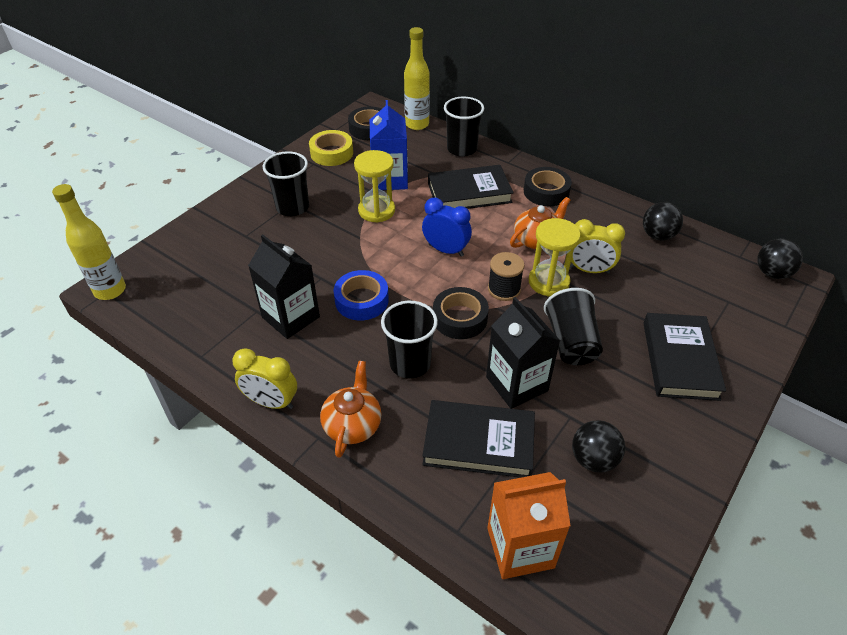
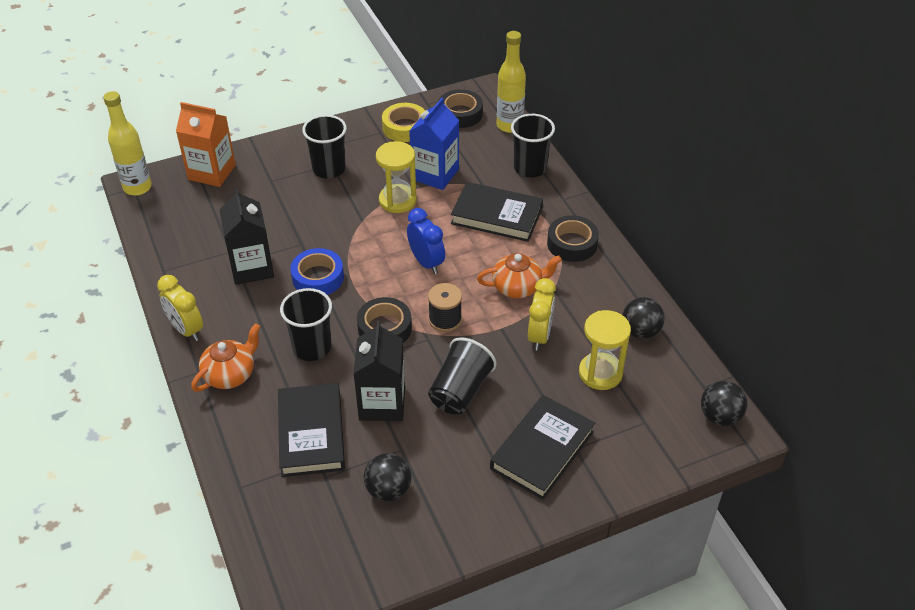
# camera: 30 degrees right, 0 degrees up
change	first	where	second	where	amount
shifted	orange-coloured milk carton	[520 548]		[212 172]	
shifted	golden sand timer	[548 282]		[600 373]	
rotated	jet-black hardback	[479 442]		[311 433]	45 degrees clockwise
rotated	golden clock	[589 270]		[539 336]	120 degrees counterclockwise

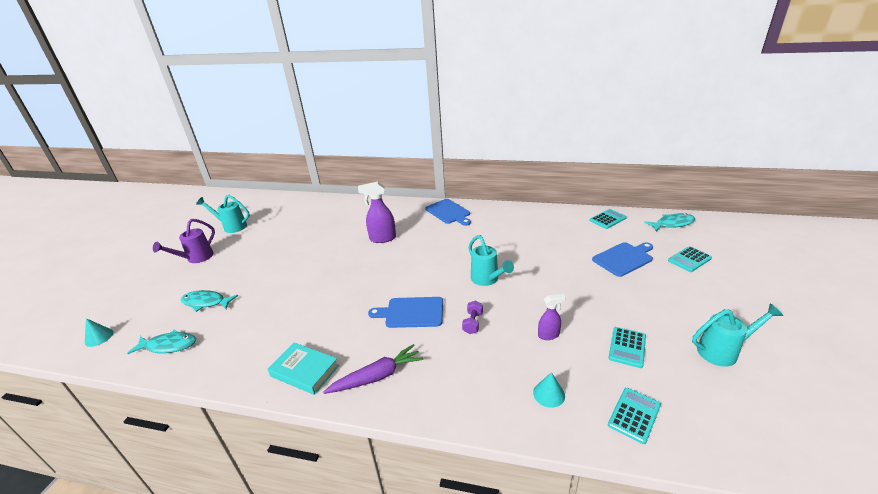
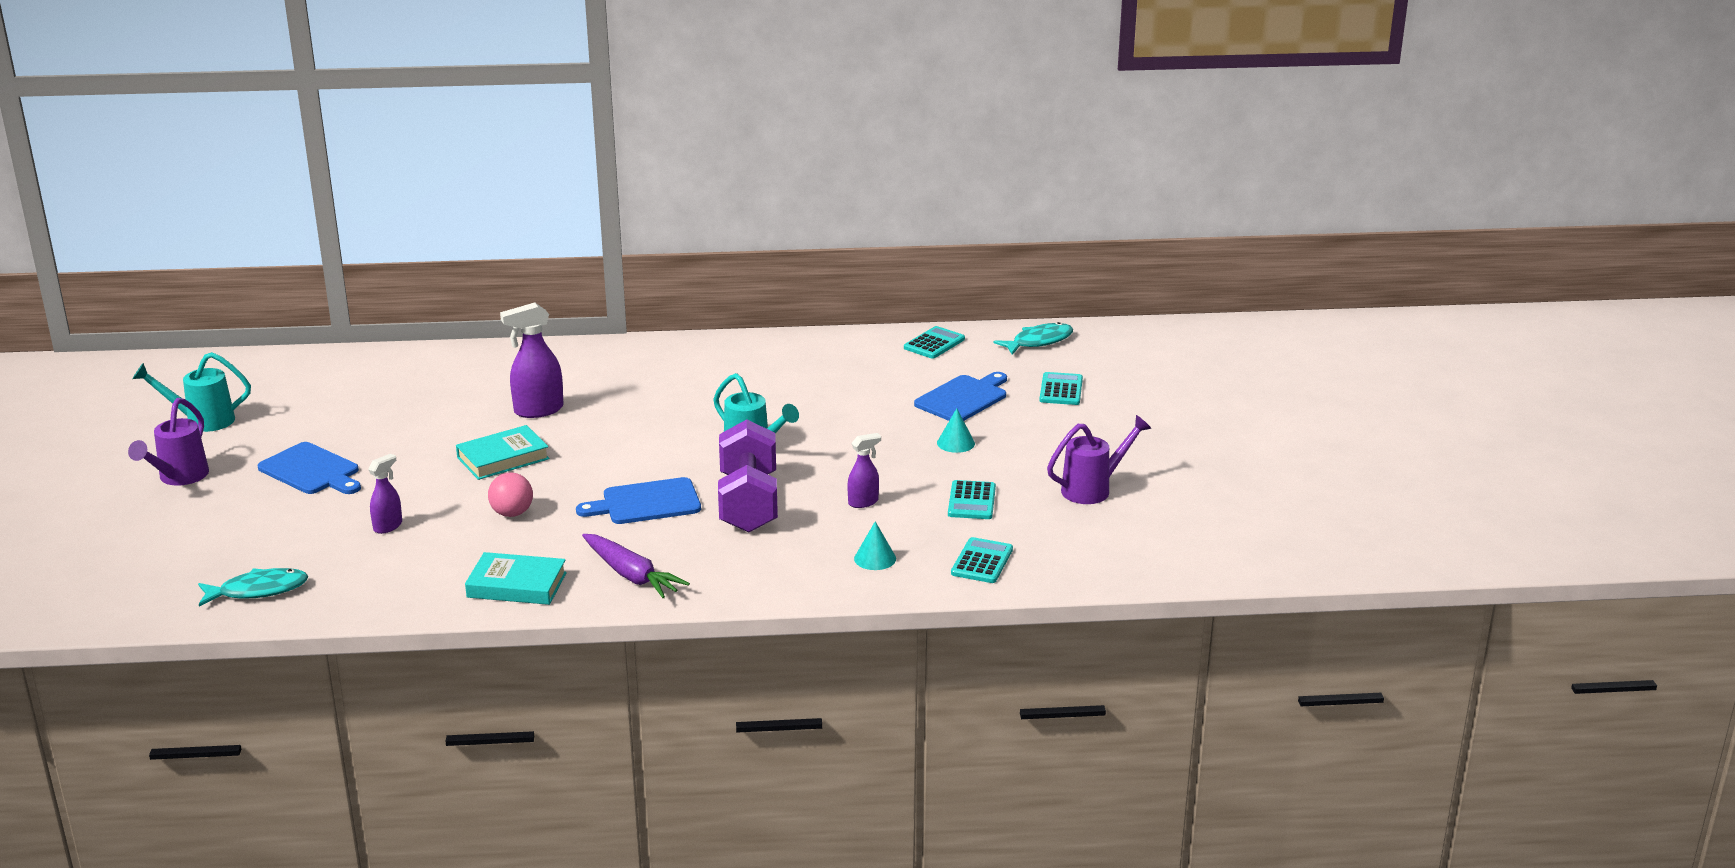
# camera: 20 degrees left, 5 degrees down
change	first	where	second	where	amount
gone	teal fish	[206 302]			
new			violet spray cleaner	[388 526]	
new			teal hardback	[503 458]	
new			rose-pink play ball	[512 513]	
shifted	teal cone shape	[99 337]		[955 443]	
shifted	royal blue cutting board	[449 212]		[312 470]	
repainted	teal watering pot	[723 351]	violet watering pot	[1093 489]	
rotated	violet root vegetable	[377 376]		[631 575]	90 degrees clockwise
rotated	teal pocket calculator	[689 259]		[1061 390]	150 degrees clockwise
scaled	violet hand weight	[473 323]		[748 503]	x2.41

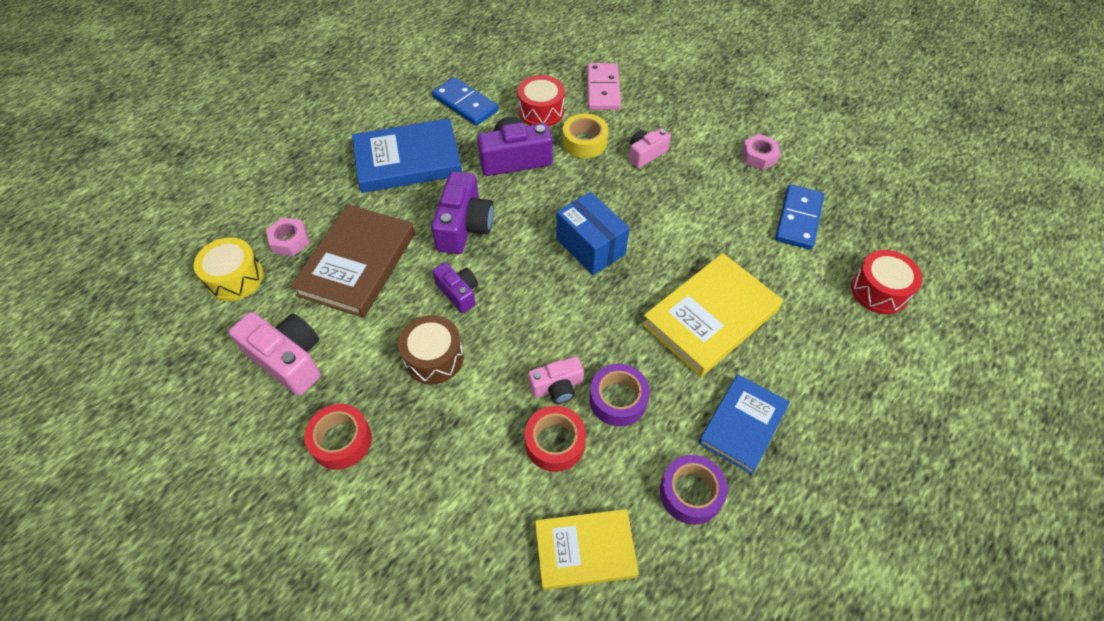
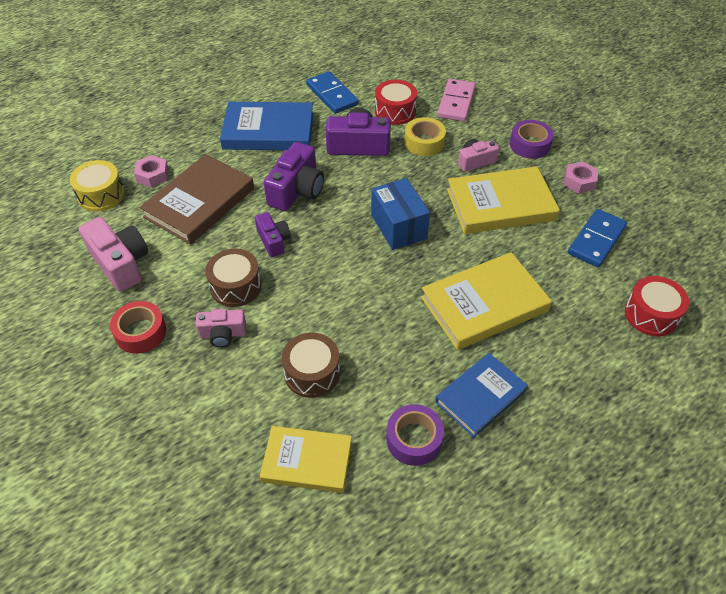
# camera: 15 degrees right, 5 degrees down
change	first	where	second	where	amount
new			golden hardback	[500 204]	
shifted	rose-pink photo camera	[557 387]		[223 334]	
shifted	violet tape	[618 399]		[530 145]	
swapped	red tape	[555 442]	brown toy drum	[312 373]	

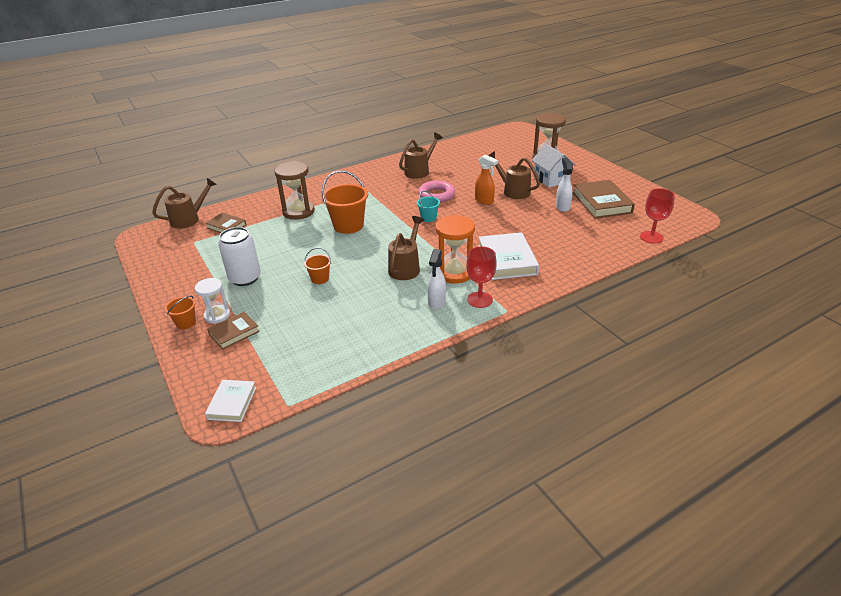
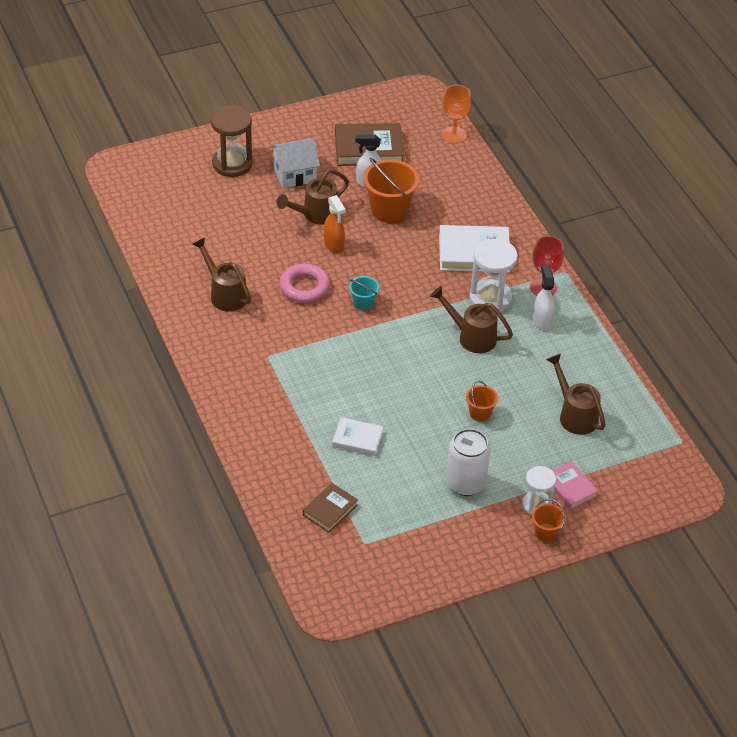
# camera: 85 degrees left, 10 degrees up
change	first	where	second	where	amount
gone	brown sand timer	[298 212]			
shifted	brown watering pot	[189 219]		[575 415]	
shifted	white hardback	[232 403]		[357 439]	
shifted	orange-coloured pail	[348 225]		[389 210]	
repainted	brown hardback	[234 333]	rose-pink hardback	[570 488]	
repainted	orange-coloured sand timer	[454 273]	white sand timer	[490 298]	
repainted	red goblet	[651 237]	orange-coloured goblet	[454 135]	
rotated	white spray cleaner	[436 302]		[542 320]	120 degrees counterclockwise
rotated	orange-coloured spray cleaner	[484 201]		[334 245]	105 degrees clockwise

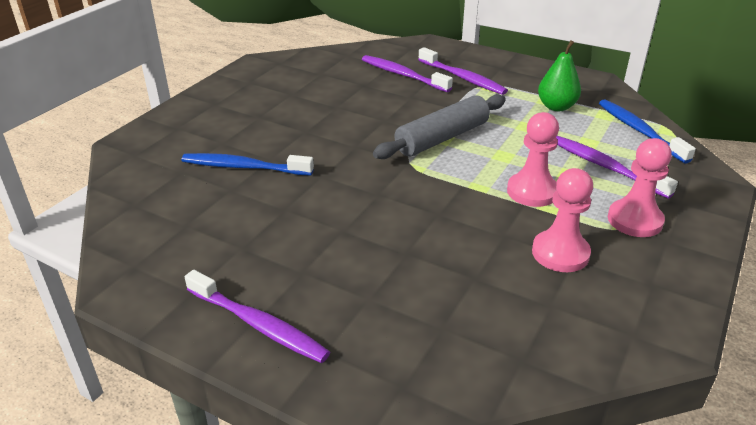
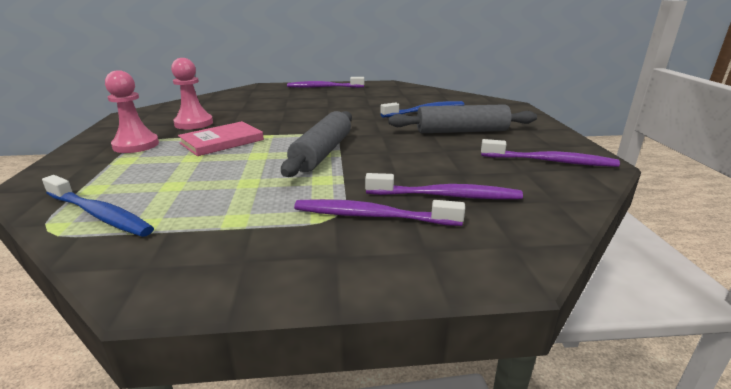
# camera: 145 degrees right, 10 degrees down
change	first	where	second	where	amount
gone	emerald pear fruit	[556 107]			
new			gray pastry roller	[461 131]	
shifted	violet dental brush	[606 167]		[550 161]	
swapped	rose-pink game pawn	[532 191]	rose-pink hardback	[222 141]	

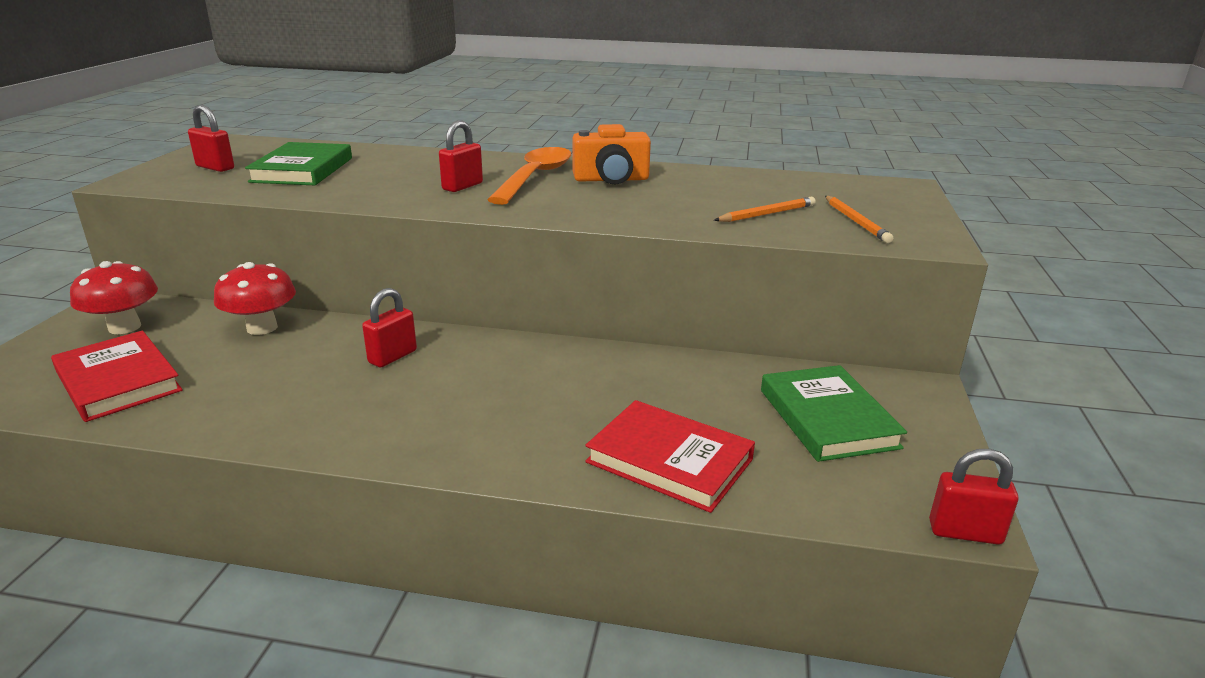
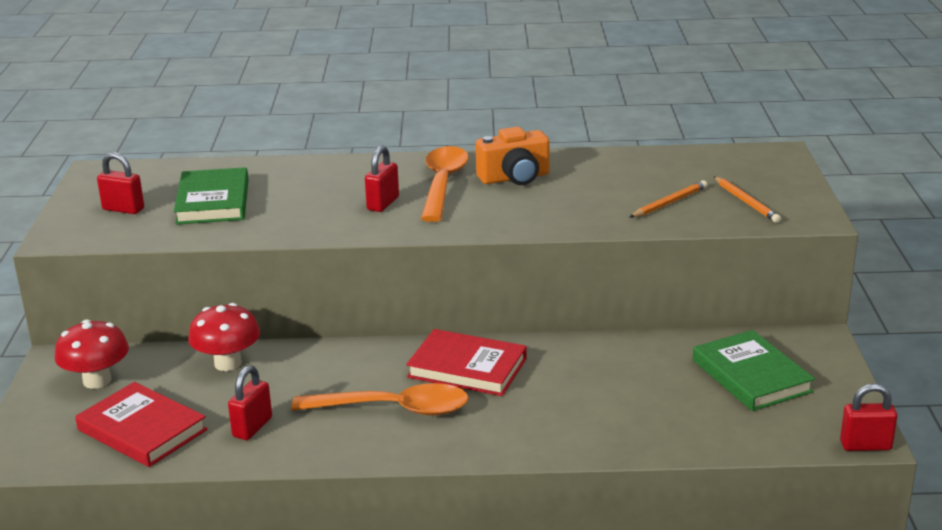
# camera: 10 degrees left, 0 degrees up
change	first	where	second	where	amount
new			orange-coloured spoon	[394 409]	
shifted	red padlock	[392 356]		[252 427]	
shifted	red hardback	[669 461]		[467 368]	

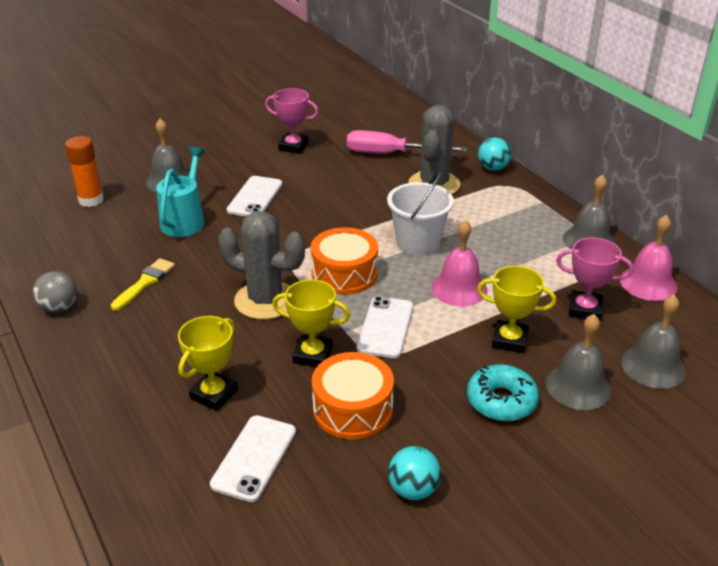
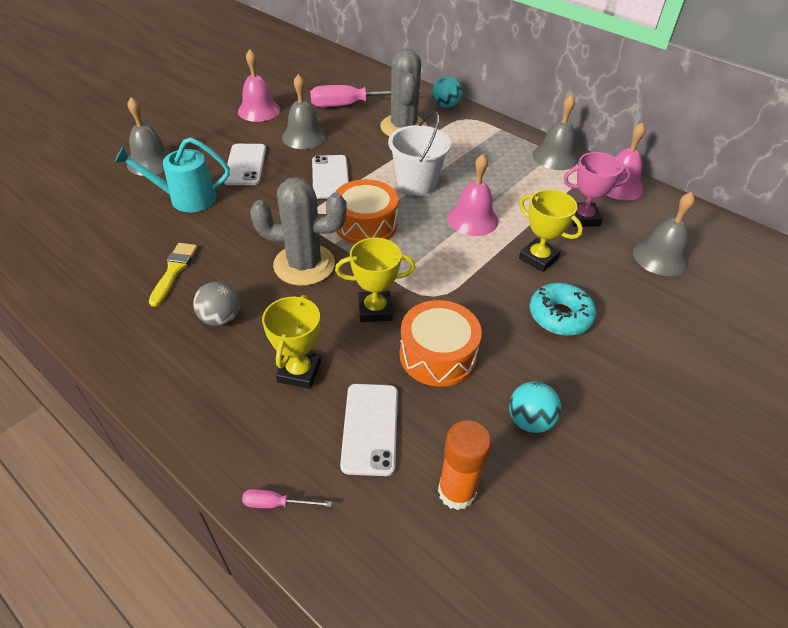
# camera: 20 degrees left, 10 degrees up
change	first	where	second	where	amount
new			rose-pink flat screwdriver	[277 503]	
shifted	gray play ball	[59 308]		[220 318]	
shifted	orange-coloured glue	[91 200]		[456 492]	
shifted	white smartphone	[385 327]		[330 177]	
shifted	gray bell	[578 386]		[304 137]	
swapped	rose-pink trophy	[293 146]	rose-pink bell	[259 110]	
rotated	teal watering pot	[185 220]		[186 199]	90 degrees counterclockwise
rotated	golden trophy	[509 340]		[538 258]	45 degrees clockwise

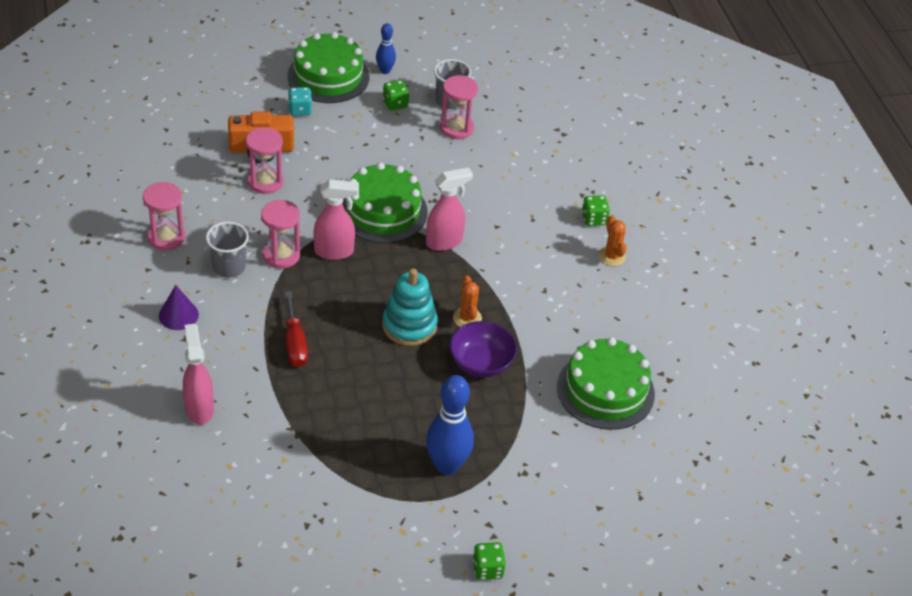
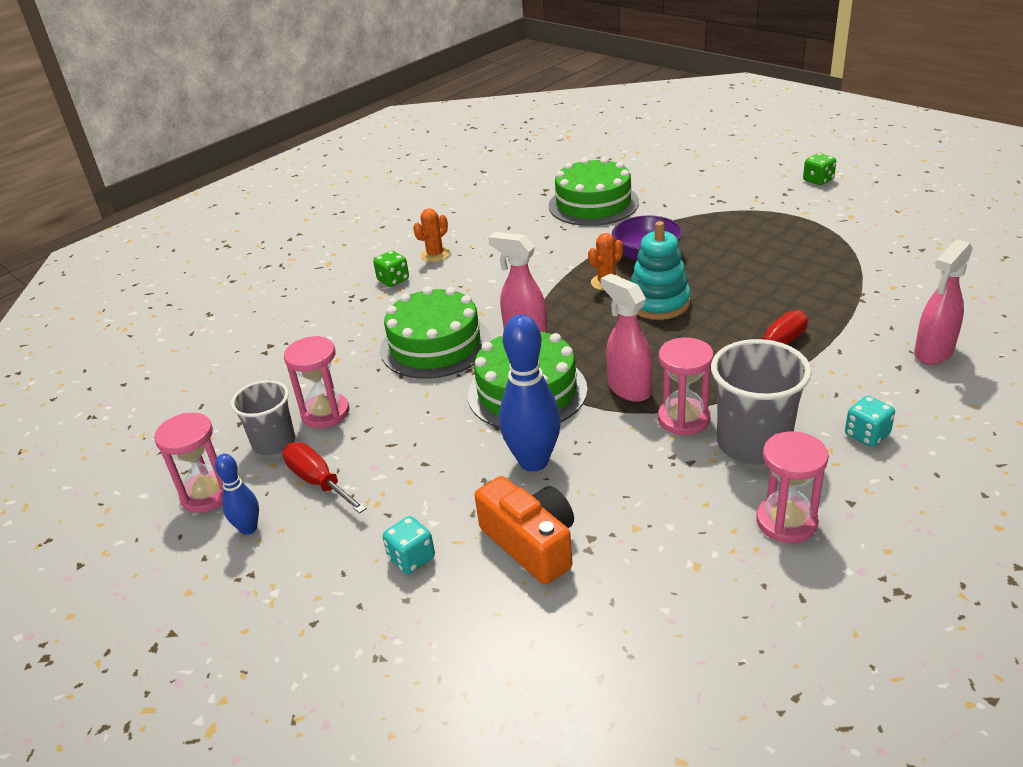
# camera: 115 degrees left, 10 degrees down
change	first	where	second	where	amount
shifted	rose-pink sand timer	[265 182]		[207 494]	
shifted	emerald layer cake	[328 76]		[435 345]	
shifted	royal blue tenpin	[447 466]		[533 461]	
swapped	violet cone shape	[178 315]	teal dice	[867 435]	
swapped	emerald dice	[395 104]	red flat screwdriver	[318 481]	
scaled	gray cup	[229 267]		[753 443]	x1.54

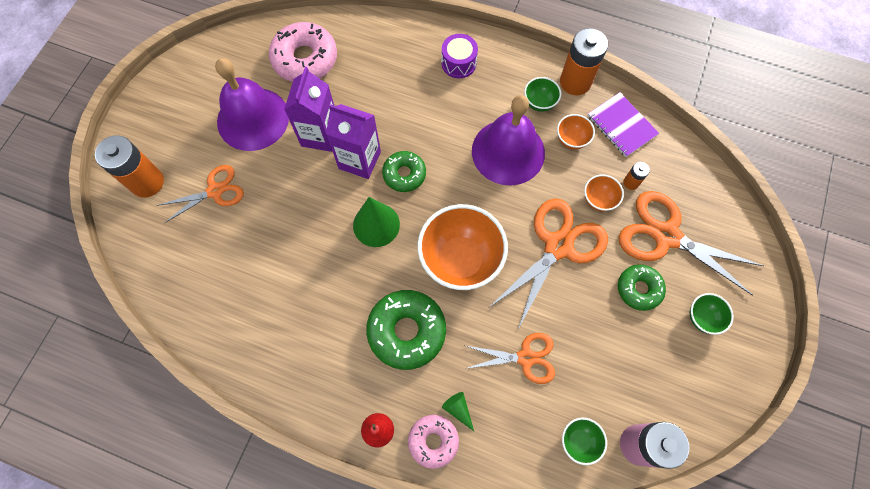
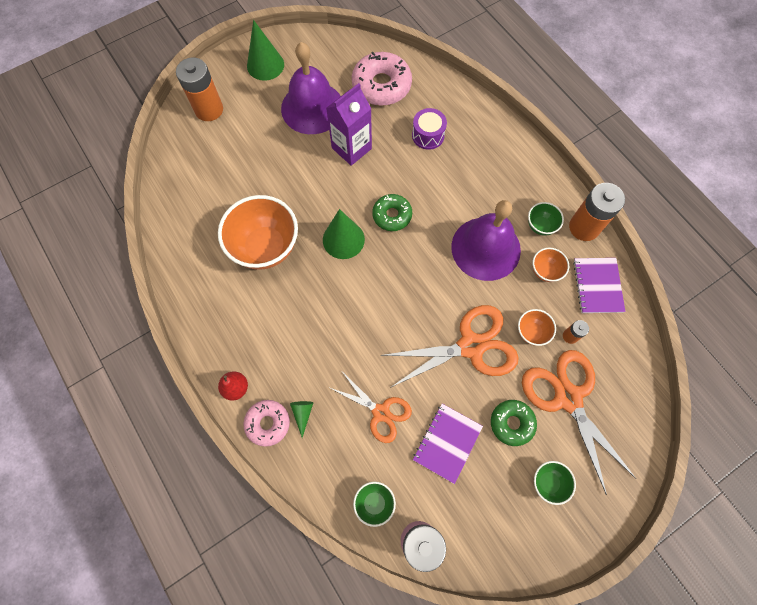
# camera: 35 degrees right, 0 degrees up
change	first	where	second	where	amount
gone	orange-coloured shears	[215 191]			
gone	violet milk carton	[359 160]			
gone	emerald donut	[407 331]			
new			emerald cone shape	[265 65]	
new			violet notepad	[447 443]	
shifted	orange-coloured serving bowl	[460 260]		[265 247]	
shifted	violet toy drum	[458 63]		[428 135]	

